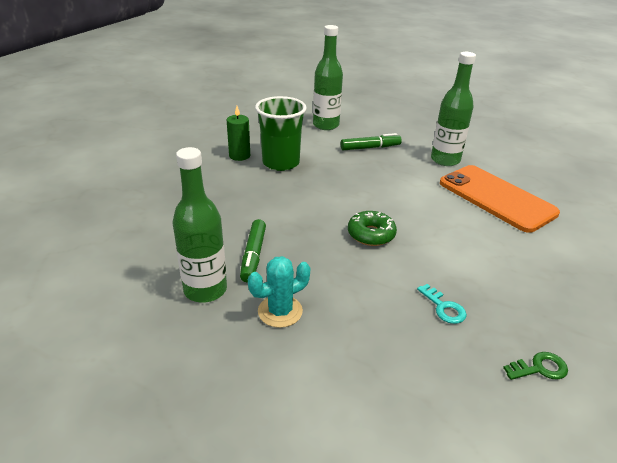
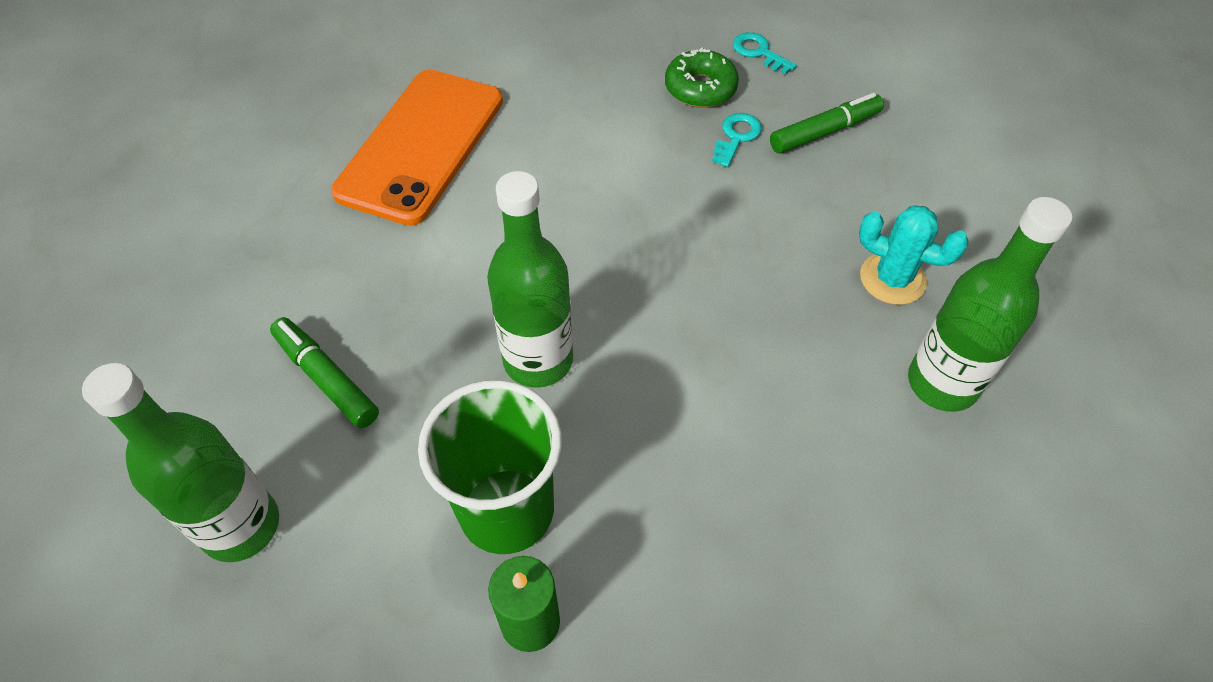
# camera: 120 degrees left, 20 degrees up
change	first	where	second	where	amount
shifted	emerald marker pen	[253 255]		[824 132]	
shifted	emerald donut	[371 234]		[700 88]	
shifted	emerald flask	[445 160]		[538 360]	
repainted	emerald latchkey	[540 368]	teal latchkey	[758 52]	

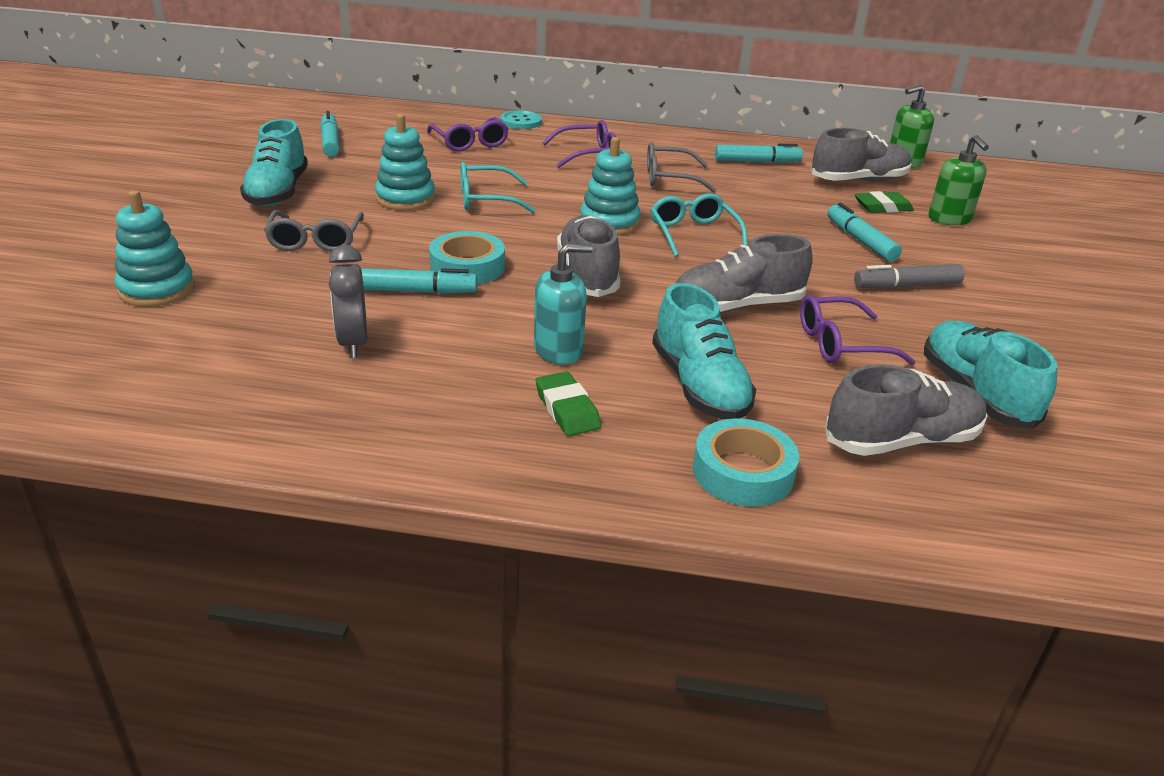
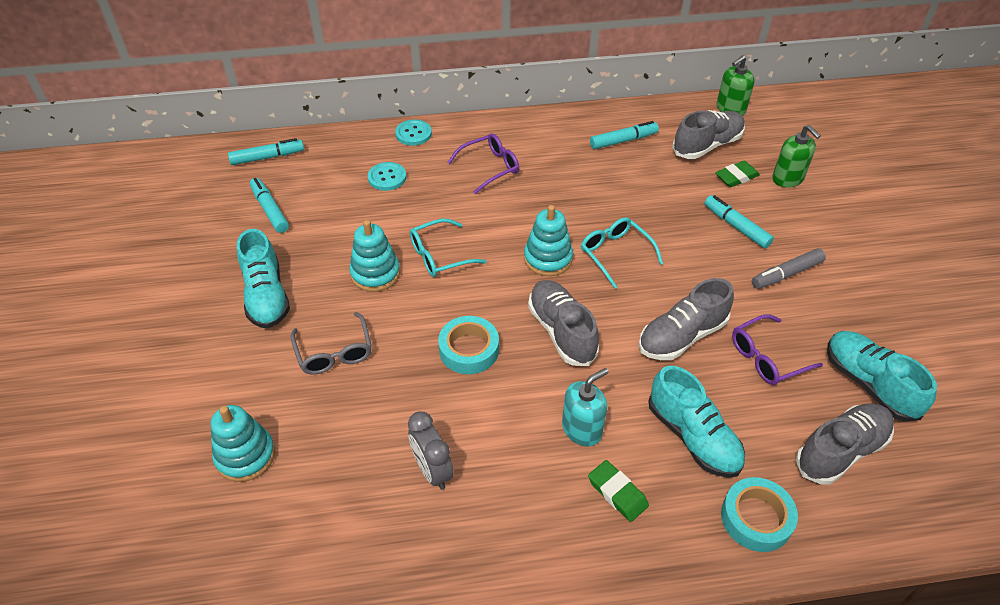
# camera: 15 degrees left, 15 degrees up
change	first	where	second	where	amount
gone	gray glasses	[669 178]			
shifted	teal marker pen	[417 291]		[267 157]	
swapped	violet glasses	[470 143]	teal sewing button	[387 177]	

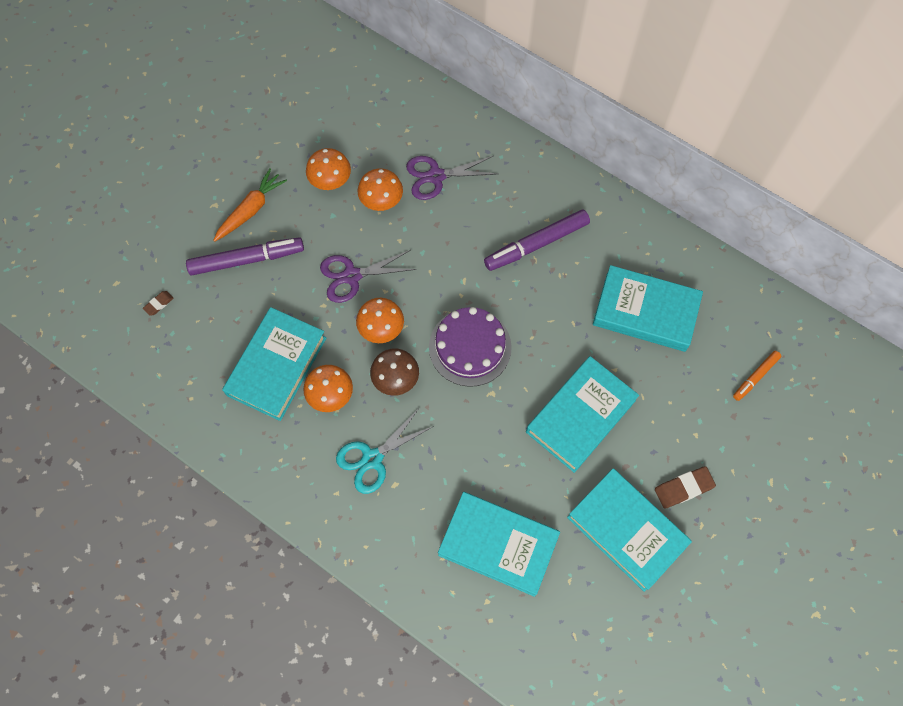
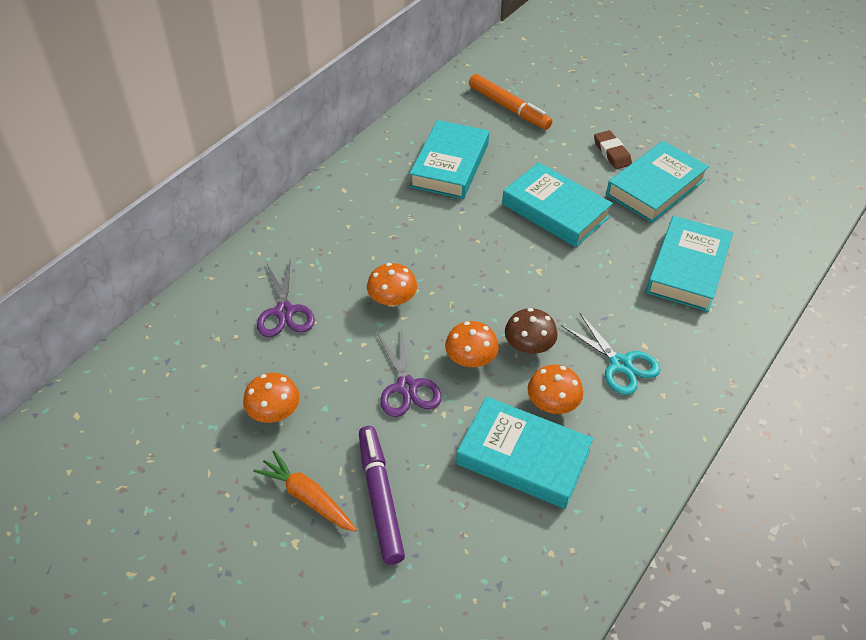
# camera: 90 degrees left, 20 degrees down
change	first	where	second	where	amount
gone	brown pencil eraser	[159 304]			
gone	violet layer cake	[470 347]			
gone	violet marker pen	[537 244]			
shifted	orange-coloured fungus	[381 199]		[392 299]	
scaled	orange-coloured marker pen	[755 377]		[508 107]	x1.82

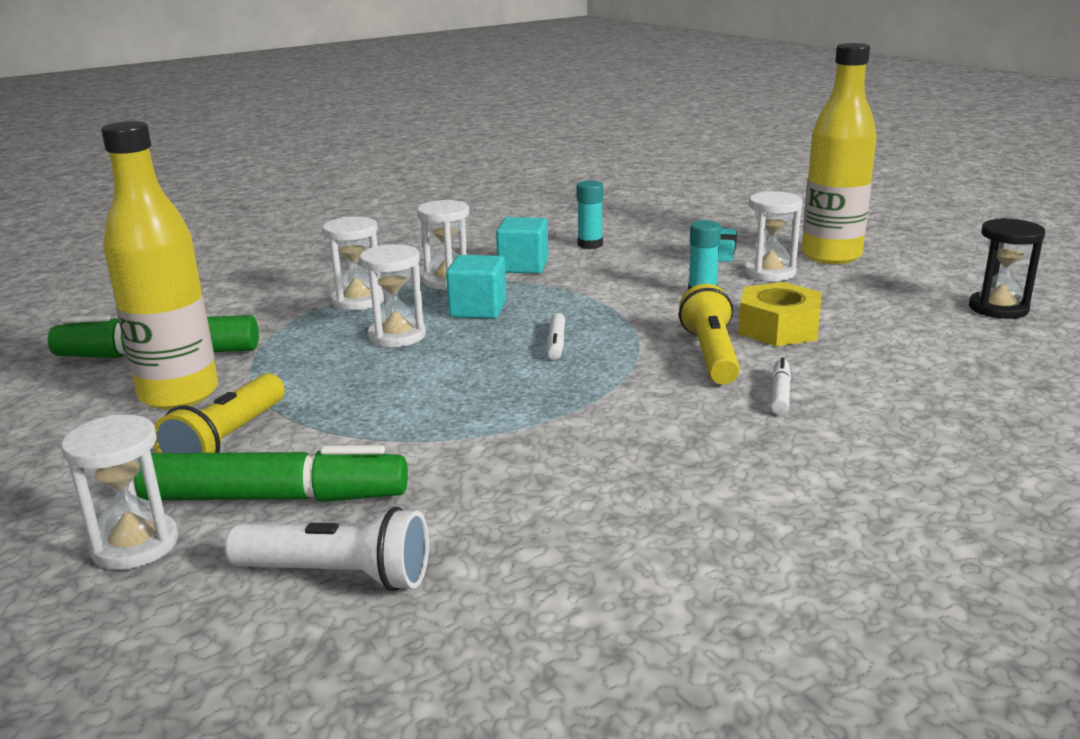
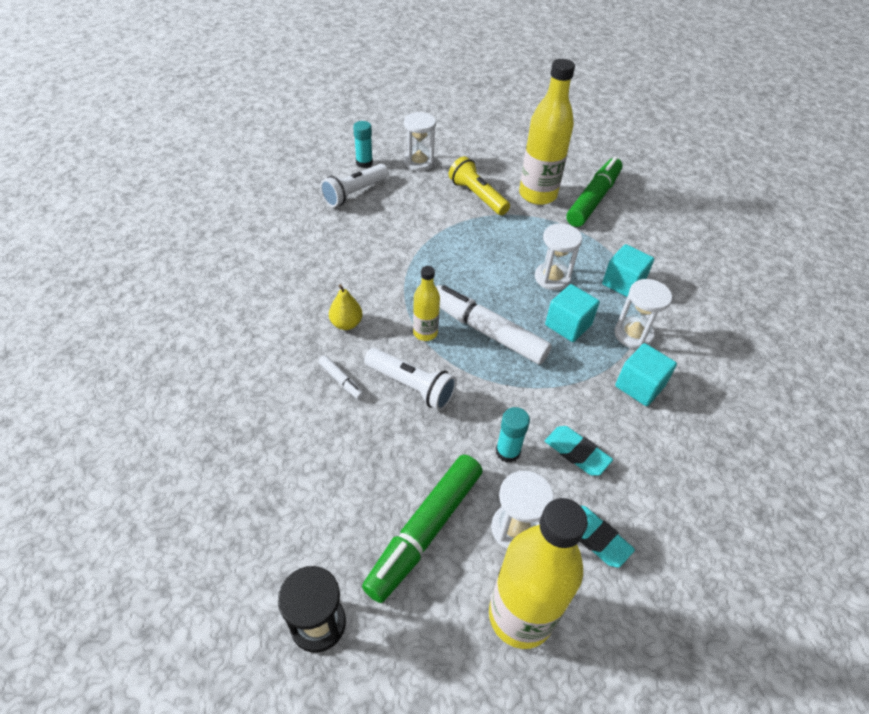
# camera: 120 degrees right, 25 degrees up
change	first	where	second	where	amount
gone	golden nut	[778 328]			
new			golden pear fruit	[346 324]	
new			golden flask	[425 333]	
new			teal pencil eraser	[576 453]	
shifted	emerald marker pen	[276 498]		[425 531]	
shifted	teal glue	[590 244]		[364 163]	
swapped	white sand timer	[358 301]	teal cube	[623 283]	
repainted	golden torch	[711 355]	white torch	[411 386]	
scaled	white marker pen	[556 343]		[487 331]	x2.31

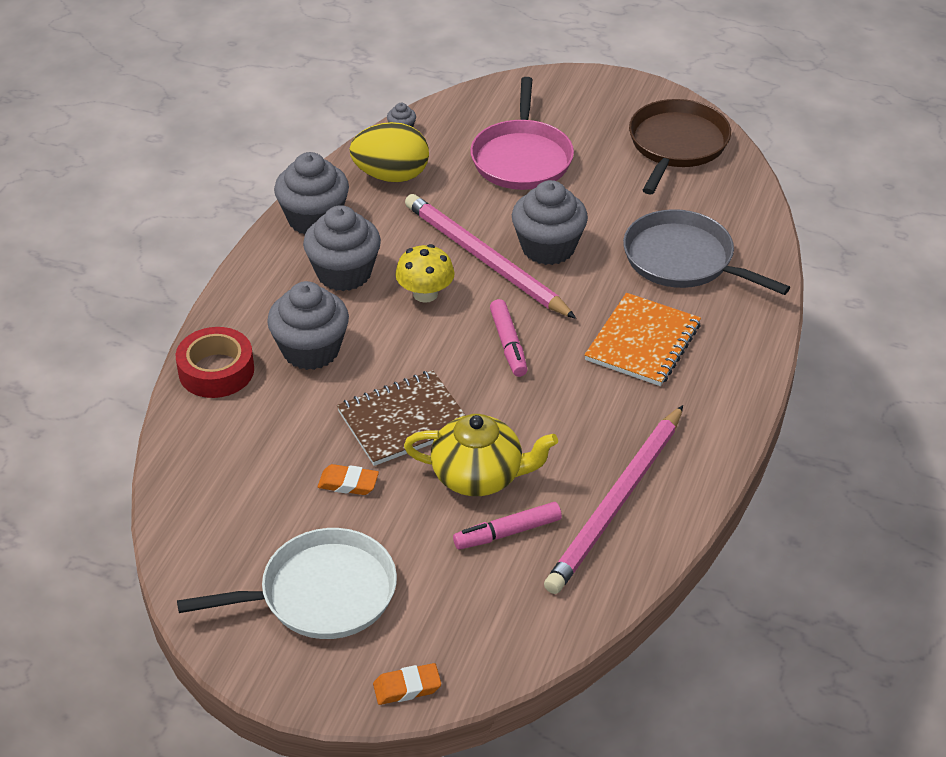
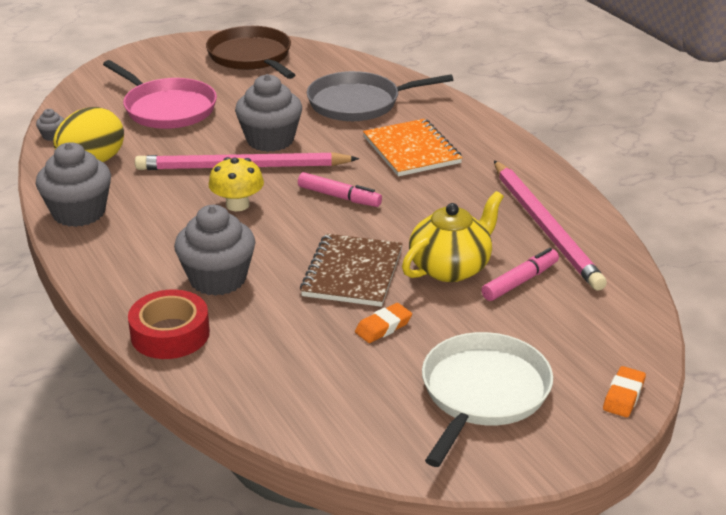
# camera: 50 degrees left, 10 degrees down
change	first	where	second	where	amount
gone	gray fairy cake	[344 273]			
rotated	rose-pink marker pen	[507 532]		[520 281]	150 degrees counterclockwise

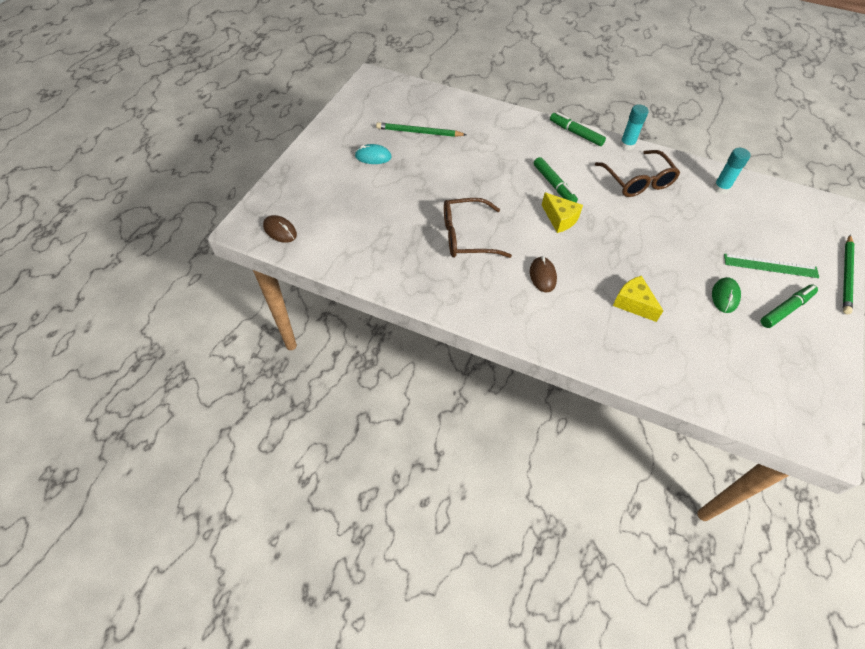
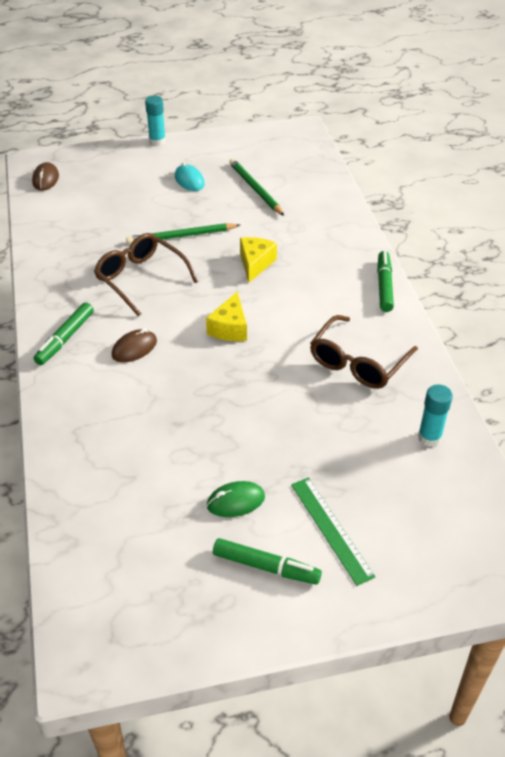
# camera: 55 degrees right, 10 degrees down
change	first	where	second	where	amount
shifted	emerald marker pen	[554 185]		[65 338]	
shifted	golden cheese	[633 303]		[255 264]	
shifted	teal glue	[627 145]		[157 141]	
shifted	emerald wooden pencil	[846 276]		[181 236]	

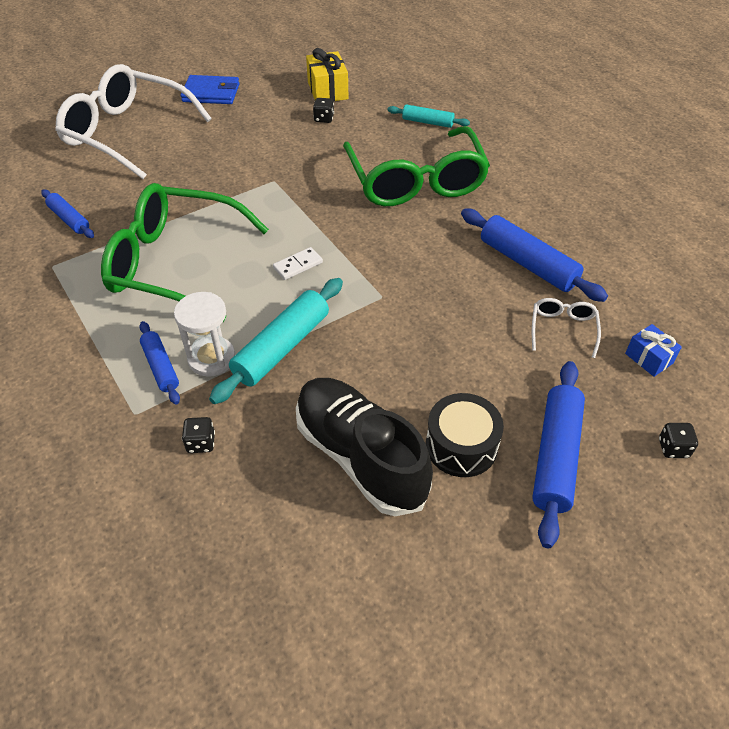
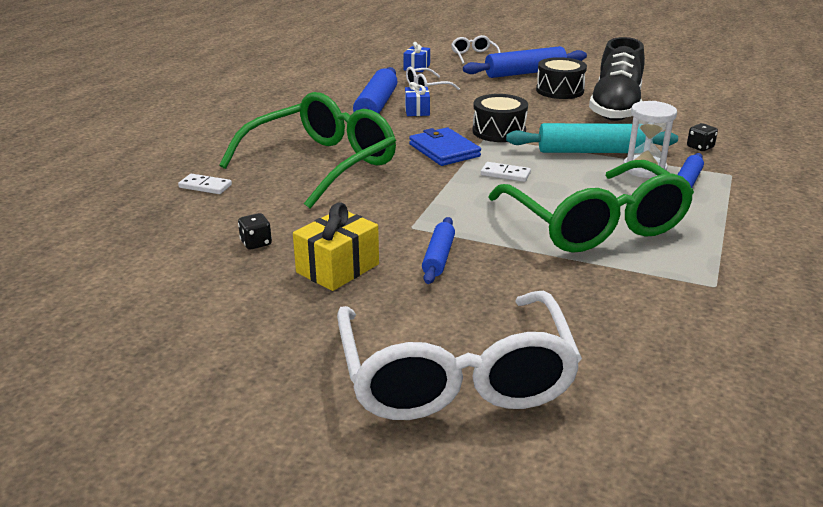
# camera: 125 degrees left, 20 degrees down
change	first	where	second	where	amount
new			royal blue gift	[417 110]	
new			jet-black toy drum	[499 131]	
shifted	royal blue pastry roller	[69 219]		[439 257]	
shifted	royal blue wallet	[211 93]		[444 150]	
shifted	golden gift	[327 90]		[337 268]	
swapped	teal pastry roller	[427 122]	white domino tile	[205 186]	
swapped	jet-black dice	[673 448]	white glasses	[474 56]	

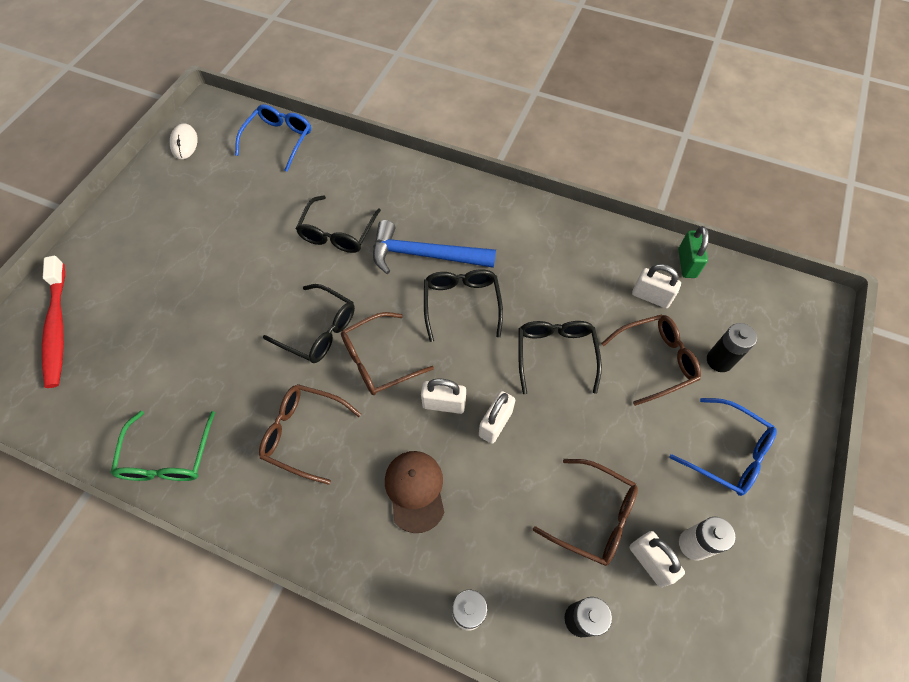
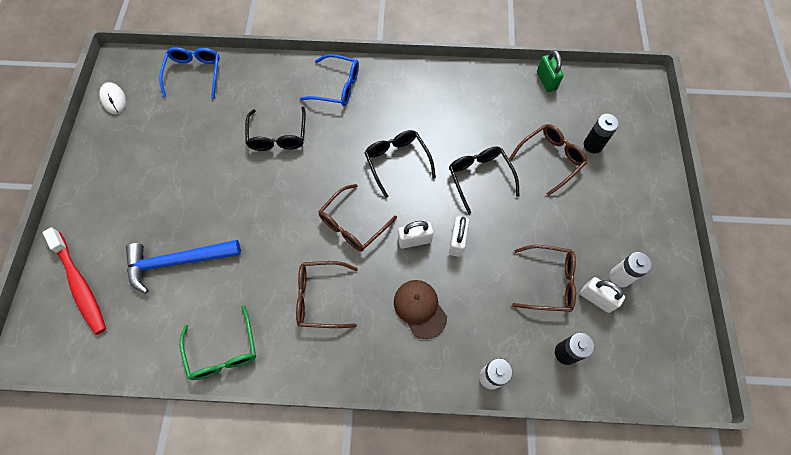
# camera: 20 degrees left, 5 degrees up
change	first	where	second	where	amount
gone	jet-black glasses	[319 330]			
gone	white padlock	[651 297]			
shifted	royal blue hammer	[424 255]		[177 261]	
shifted	royal blue glasses	[728 453]		[337 87]	

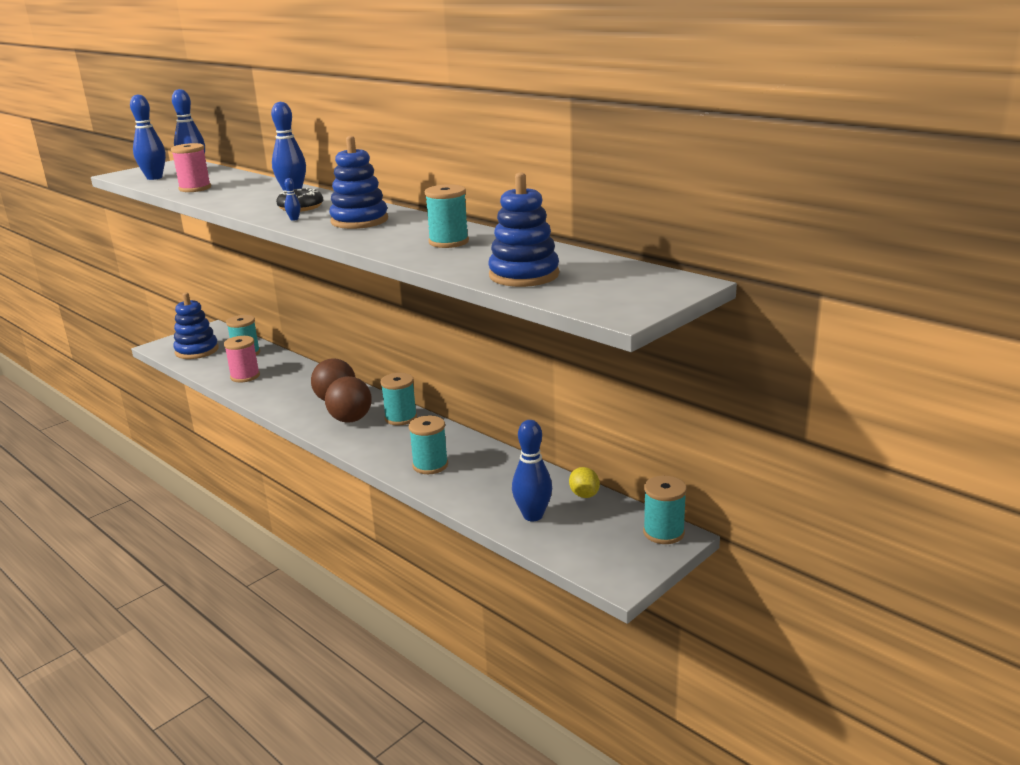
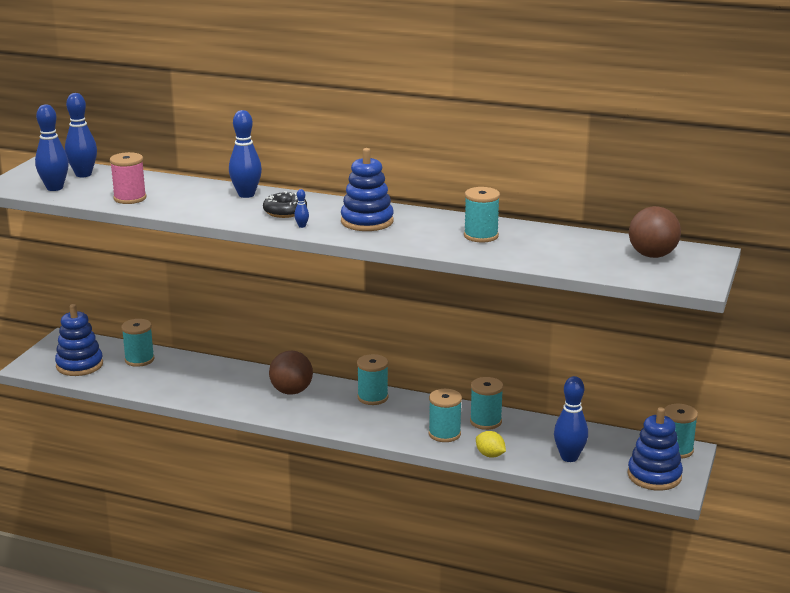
# camera: 25 degrees left, 0 degrees up
change	first	where	second	where	amount
gone	rose-pink spool	[245 376]			
new			teal spool	[485 421]	
shifted	brown play ball	[350 419]		[652 255]	
shifted	royal blue ring stacker	[524 275]		[654 476]	
shifted	golden citrus fruit	[584 495]		[490 455]	

